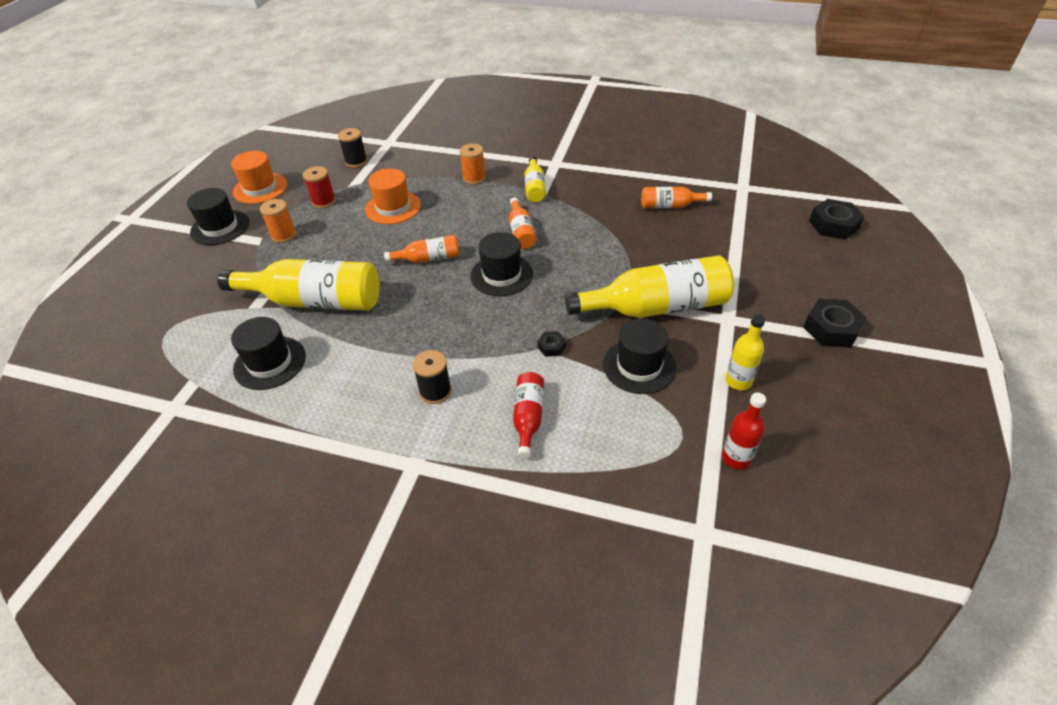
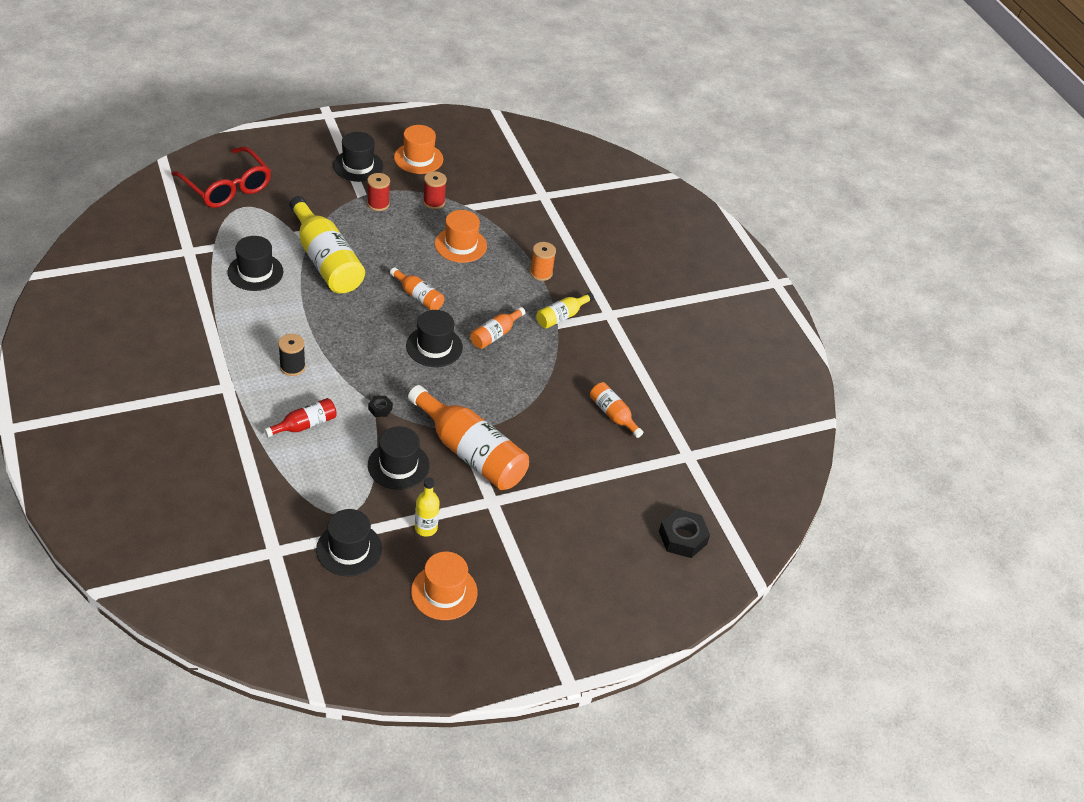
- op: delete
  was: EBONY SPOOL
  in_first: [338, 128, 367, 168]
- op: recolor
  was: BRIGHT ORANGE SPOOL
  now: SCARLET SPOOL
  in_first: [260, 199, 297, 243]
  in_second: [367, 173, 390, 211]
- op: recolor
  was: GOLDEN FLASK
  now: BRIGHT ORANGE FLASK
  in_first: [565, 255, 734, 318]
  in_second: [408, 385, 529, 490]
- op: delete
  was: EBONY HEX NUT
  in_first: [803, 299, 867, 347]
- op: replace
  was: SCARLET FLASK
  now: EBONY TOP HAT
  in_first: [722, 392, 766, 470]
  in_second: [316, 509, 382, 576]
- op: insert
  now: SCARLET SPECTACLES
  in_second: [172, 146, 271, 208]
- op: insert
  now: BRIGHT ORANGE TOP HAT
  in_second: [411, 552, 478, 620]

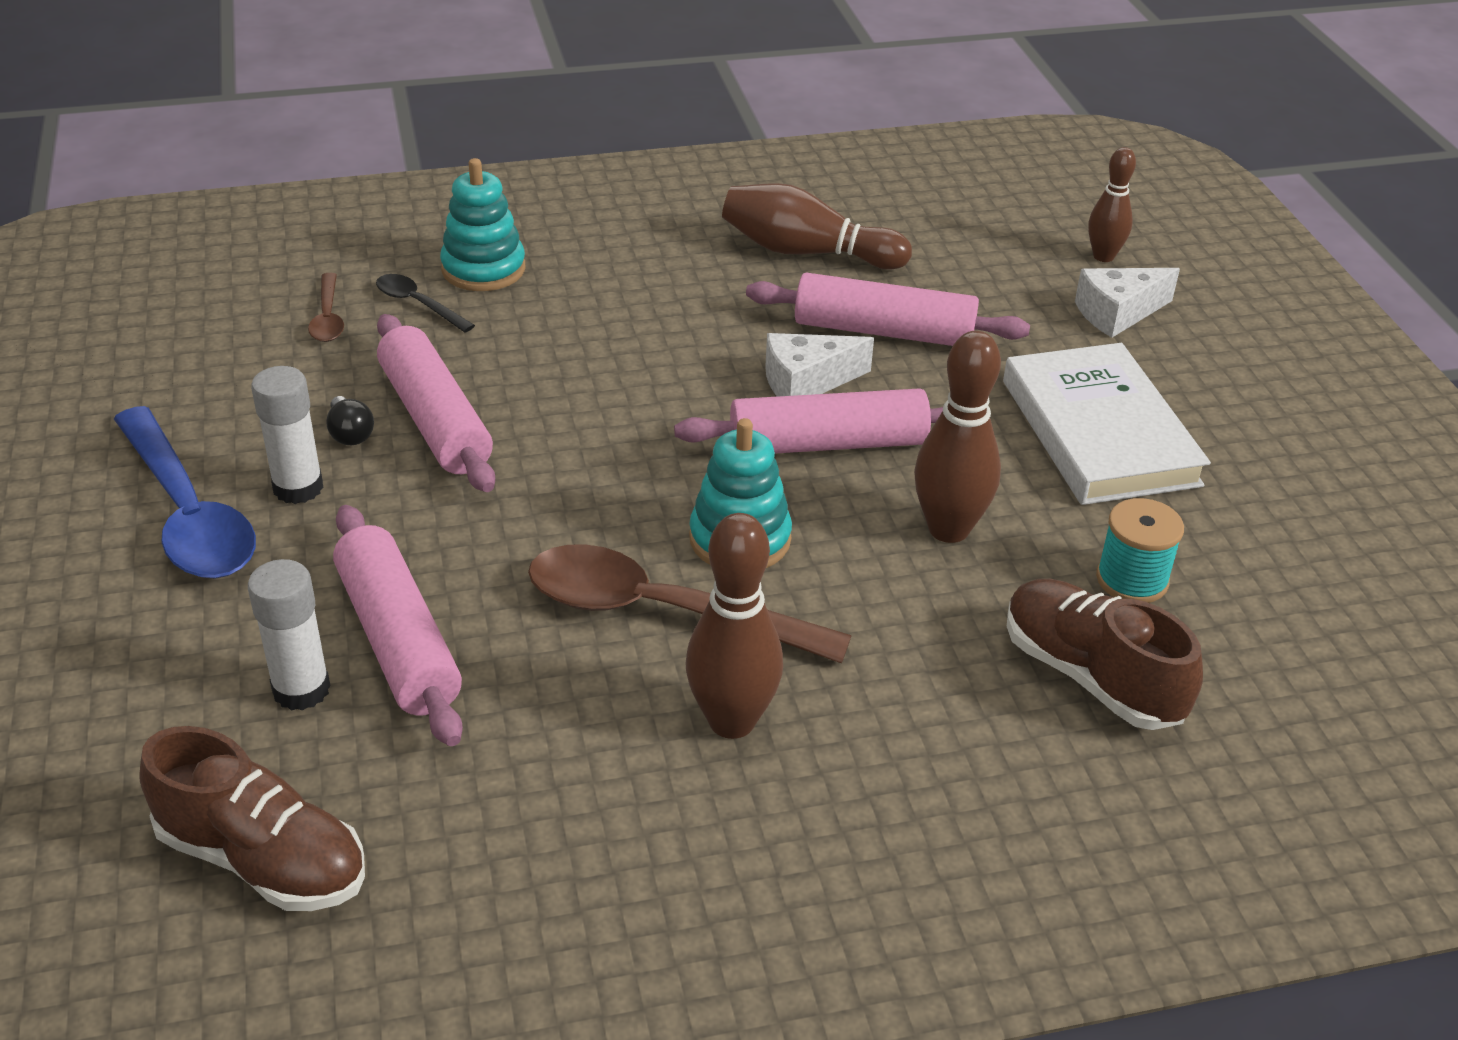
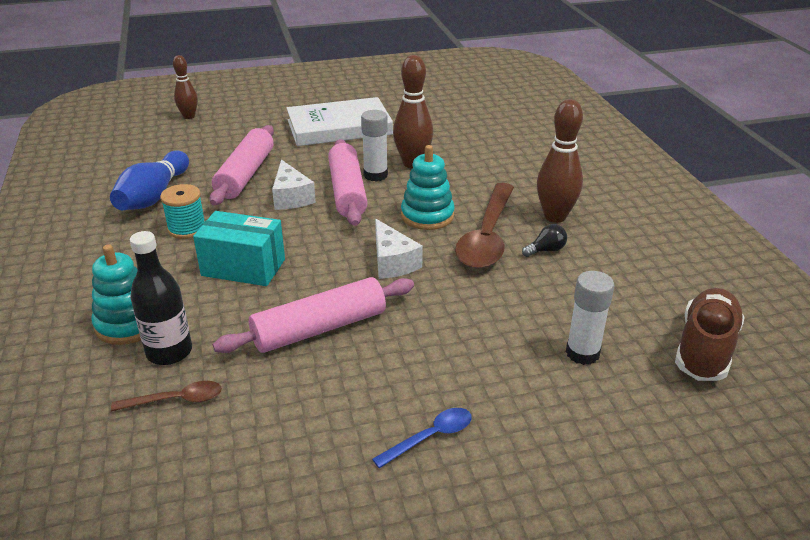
- op: recolor
  was: BROWN TENPIN
  now: BLUE TENPIN
  in_first: [722, 183, 912, 270]
  in_second: [110, 151, 189, 210]
- op: move
  was: WHITE PIECE OF CHEESE
  in_first: [1075, 268, 1180, 338]
  in_second: [375, 219, 423, 279]
- op: replace
  was: EBONY TEASPOON
  now: EBONY FLASK
  in_first: [376, 274, 475, 333]
  in_second: [130, 231, 192, 365]
- op: move
  was: WHITE GLUE STICK
  in_first: [251, 366, 324, 504]
  in_second: [361, 110, 388, 182]
- op: move
  was: EBONY BULB
  in_first: [326, 396, 374, 445]
  in_second: [522, 224, 567, 257]
- op: resize
  was: BLUE TEASPOON
  in_first: [114, 406, 256, 579]
  in_second: [372, 408, 472, 468]
  ratio: 0.48
- op: move
  was: TEAL SPOOL
  in_first: [1096, 498, 1184, 603]
  in_second: [160, 184, 205, 239]
- op: delete
  was: ROSY ROLLING PIN
  in_first: [333, 505, 463, 746]
- op: delete
  was: BROWN SHOE
  in_first: [1007, 579, 1203, 730]
- op: insert
  now: TEAL BOX
  in_second: [193, 211, 285, 286]

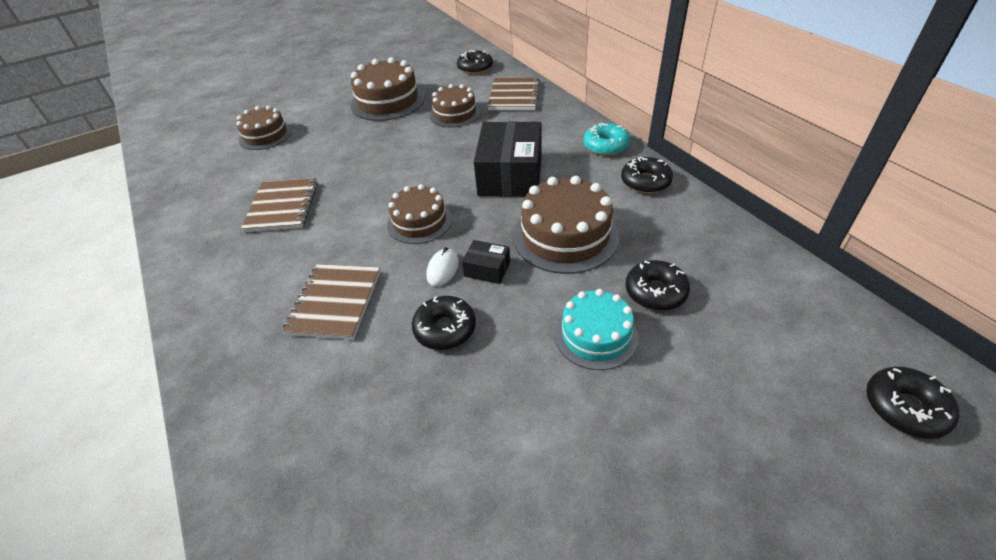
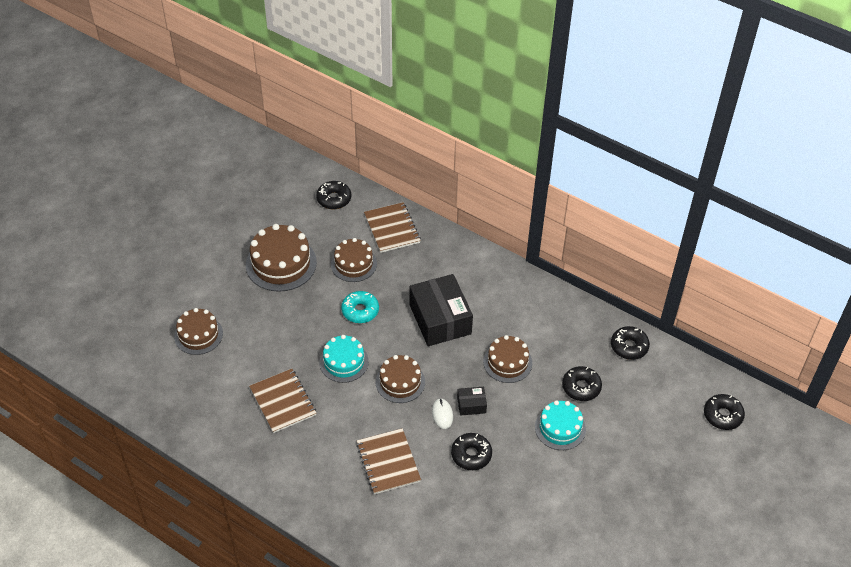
- op: move
  was: TEAL DONUT
  in_first: [584, 123, 630, 156]
  in_second: [341, 291, 379, 323]
- op: move
  was: EBONY DONUT
  in_first: [621, 157, 673, 194]
  in_second: [611, 326, 650, 360]
- op: resize
  was: BROWN CAKE
  in_first: [513, 176, 619, 274]
  in_second: [483, 335, 532, 383]
  ratio: 0.65
- op: insert
  now: TEAL CAKE
  in_second: [320, 335, 369, 383]

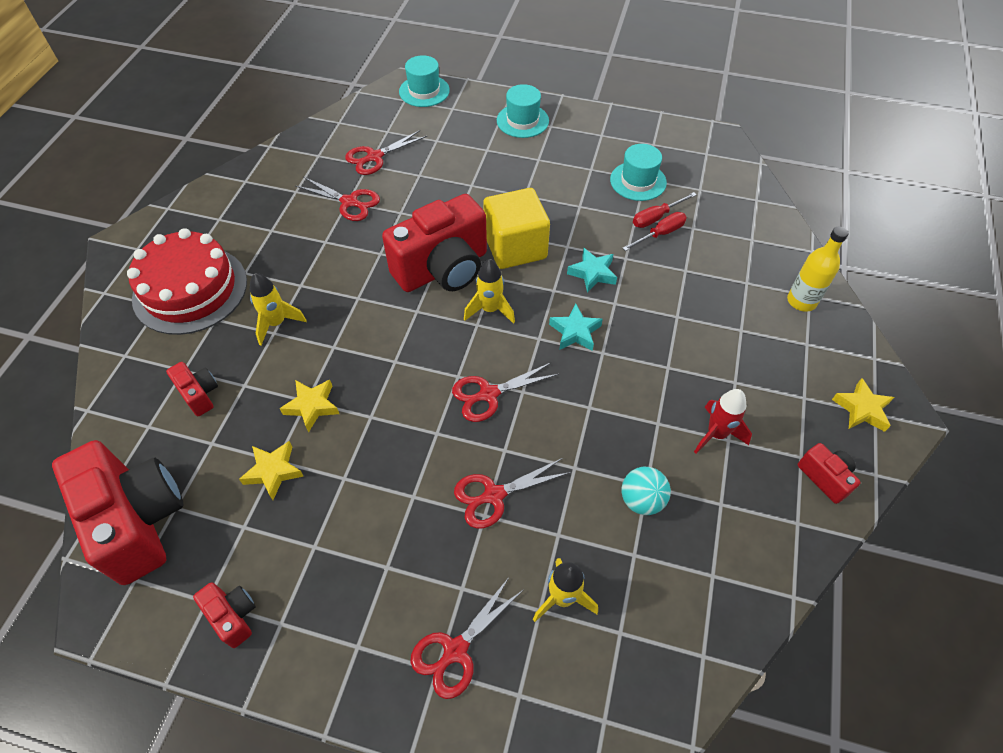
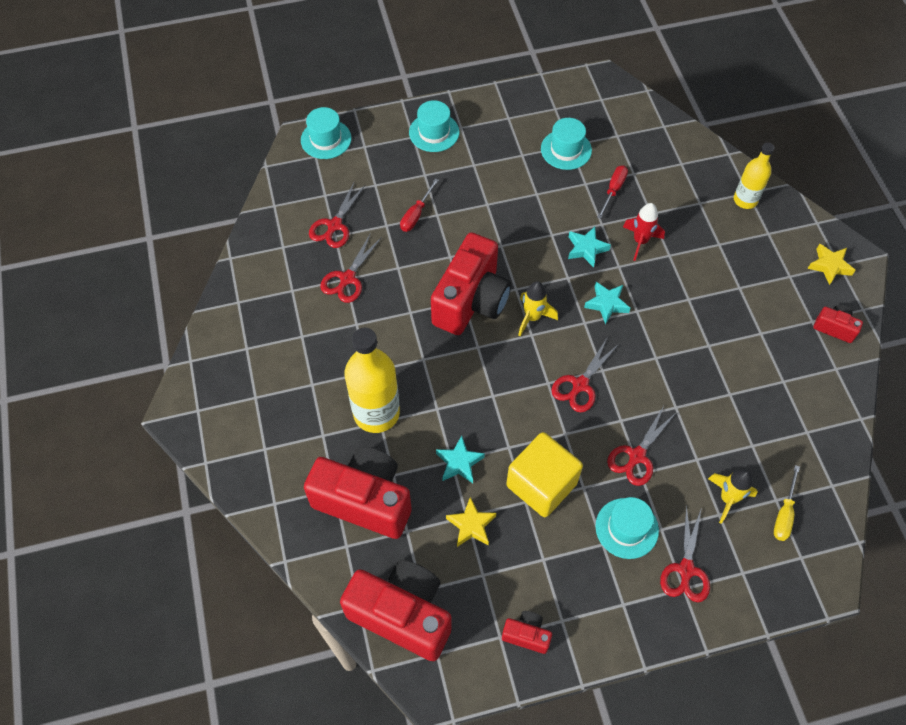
- op: rotate
  was: SCARLET SHEARS
  in_first: [296, 177, 380, 221]
  in_second: [320, 233, 382, 303]
  clockwise: 120
- op: move
  was: GOLDEN CUBE
  in_first: [483, 188, 550, 269]
  in_second: [506, 432, 583, 517]
- op: move
  was: SCARLET HAND SCREWDRIVER
  in_first: [633, 192, 697, 228]
  in_second: [400, 179, 439, 232]
- op: delete
  was: SCARLET CAKE
  in_first: [127, 228, 247, 335]
- op: replace
  was: GOLDEN TOY ROCKET
  now: GOLDEN FLASK
  in_first: [250, 273, 307, 345]
  in_second: [344, 328, 400, 433]
- op: resize
  was: SCARLET CAMERA
  in_first: [166, 362, 218, 416]
  in_second: [304, 446, 412, 539]
  ratio: 2.23
- op: recolor
  was: GOLDEN FIVE-POINTED STAR
  now: TEAL FIVE-POINTED STAR
  in_first: [279, 380, 339, 433]
  in_second: [436, 436, 485, 483]
- op: move
  was: SCARLET TOY ROCKET
  in_first: [694, 389, 752, 454]
  in_second: [623, 203, 665, 261]
- op: delete
  was: TEAL PLAY BALL
  in_first: [622, 467, 671, 515]
- op: insert
  now: GOLDEN HAND SCREWDRIVER
  in_second: [774, 465, 800, 541]
- op: insert
  now: TEAL TOP HAT
  in_second: [596, 497, 659, 559]

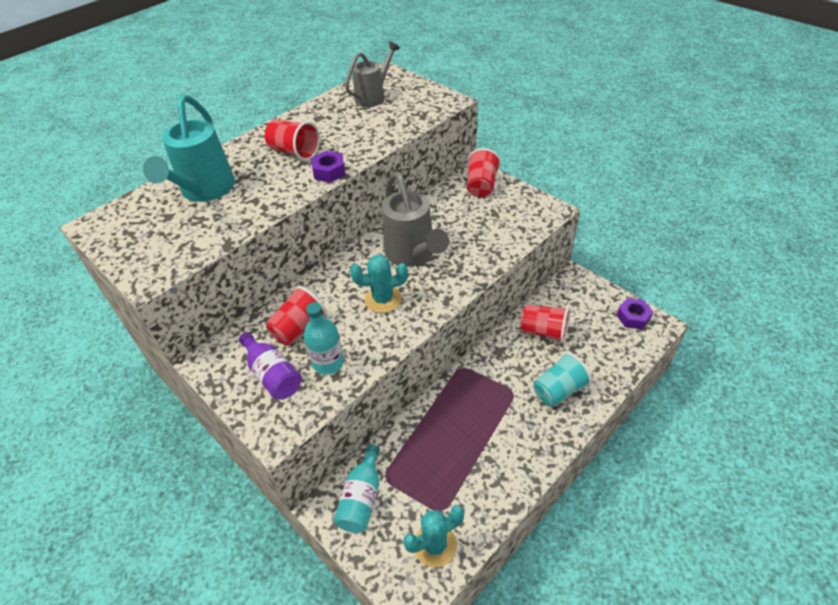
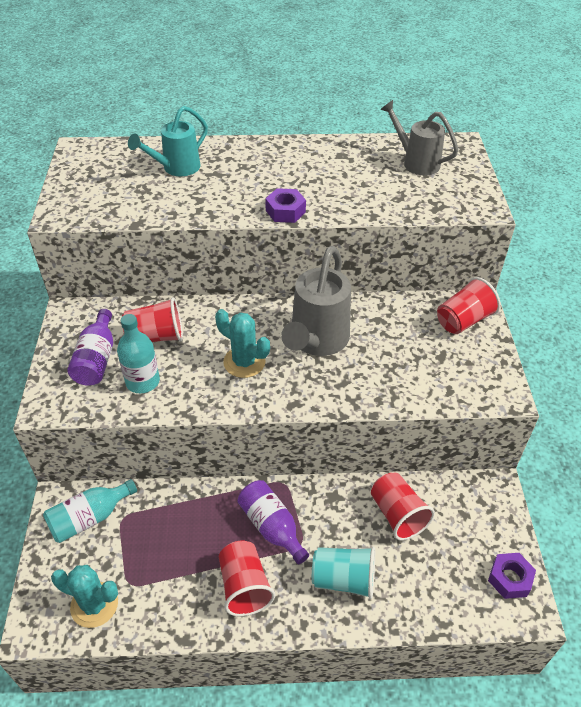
- op: rotate
  was: GREY SPRINKLING CAN
  in_first: [345, 41, 400, 107]
  in_second: [380, 100, 459, 175]
  clockwise: -135
- op: resize
  was: TEAL SPRINKLING CAN
  in_first: [143, 94, 235, 202]
  in_second: [128, 106, 208, 176]
  ratio: 0.66
- op: move
  was: SCARLET TUMBLER
  in_first: [265, 120, 320, 161]
  in_second: [219, 541, 275, 616]
- op: insert
  now: PURPLE FLASK
  in_second: [238, 480, 309, 564]

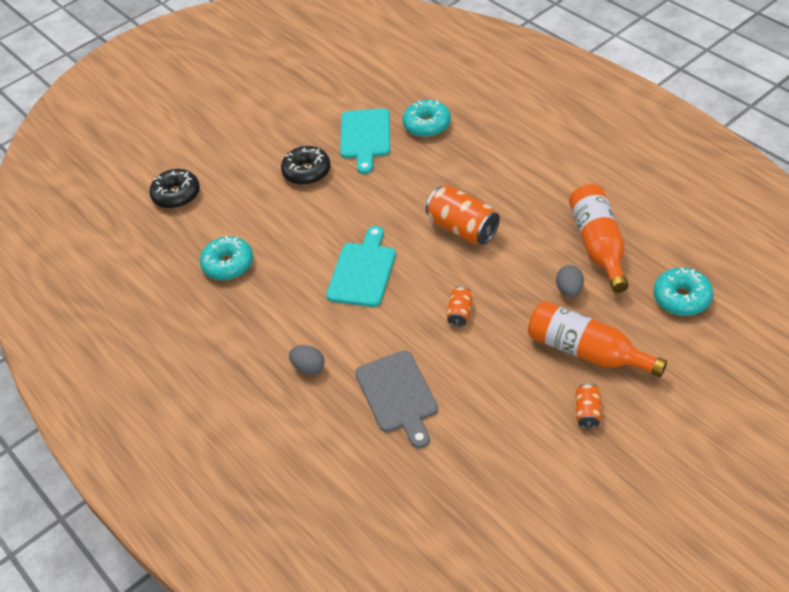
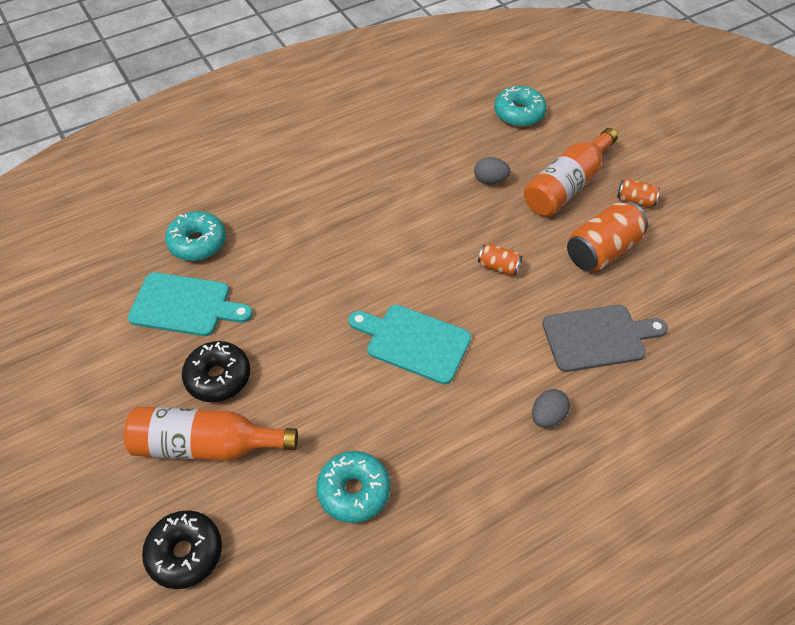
- op: move
  was: BRIGHT ORANGE FLASK
  in_first: [569, 184, 629, 293]
  in_second: [124, 406, 298, 461]
- op: move
  was: BRIGHT ORANGE CAN
  in_first: [426, 185, 500, 245]
  in_second: [567, 201, 648, 271]

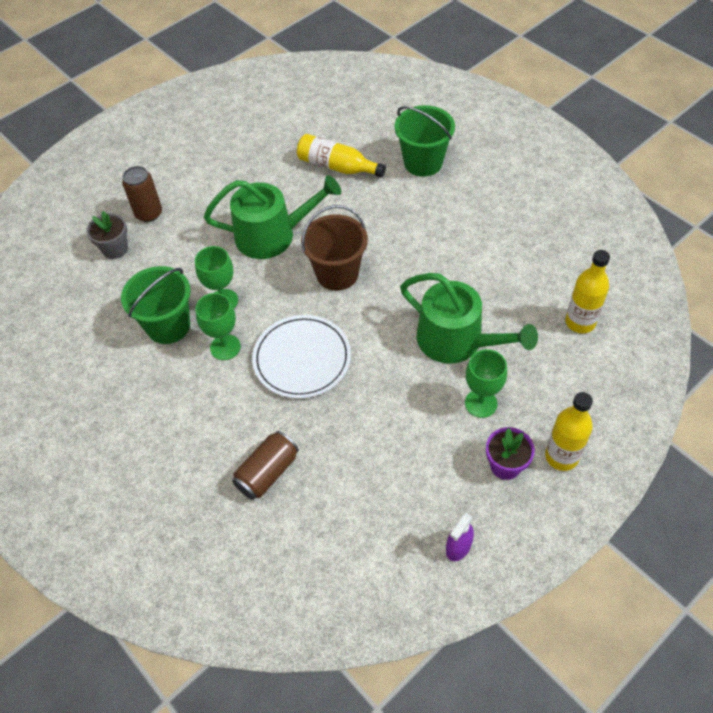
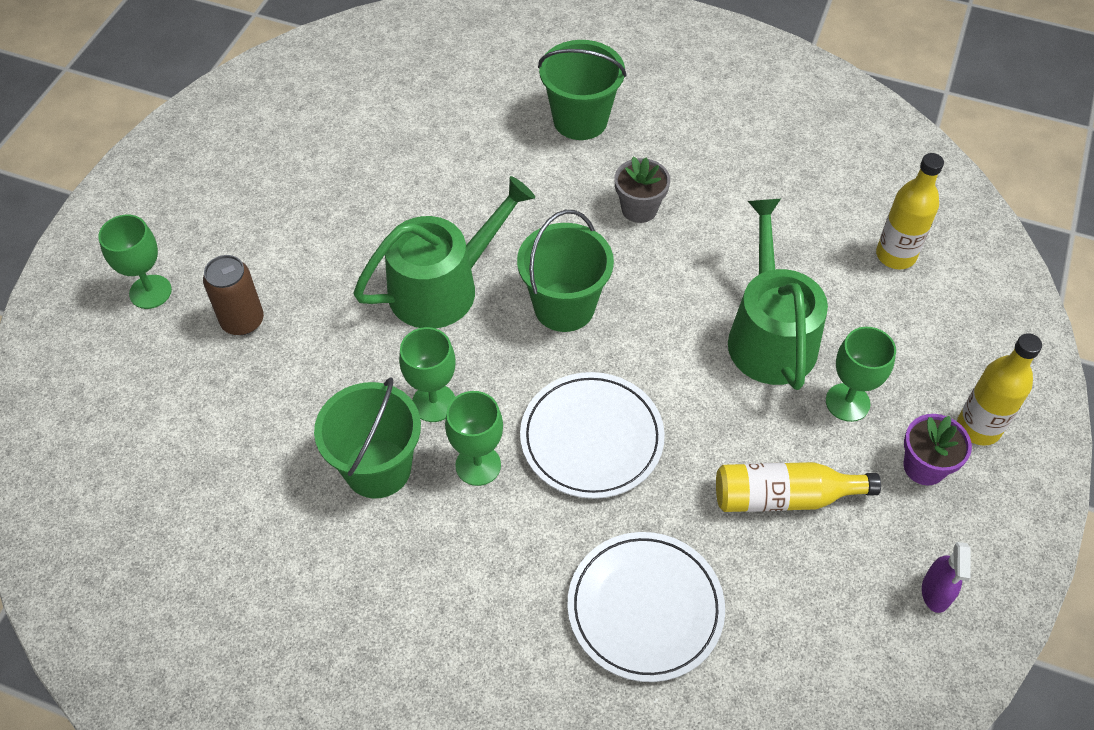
- op: move
  was: GOLDEN FLASK
  in_first: [297, 134, 386, 177]
  in_second: [716, 462, 881, 512]
- op: recolor
  was: BROWN SAND BUCKET
  now: GREEN SAND BUCKET
  in_first: [301, 205, 368, 291]
  in_second: [517, 210, 614, 332]
- op: move
  was: GREY FLOWER POT
  in_first: [86, 211, 128, 259]
  in_second: [615, 157, 670, 223]
- op: rotate
  was: GREEN SPRINKLING CAN
  in_first: [400, 273, 538, 364]
  in_second: [728, 199, 828, 390]
  clockwise: -105
- op: replace
  was: BROWN CAN
  now: WHITE DINNER PLATE
  in_first: [232, 431, 299, 500]
  in_second: [567, 532, 725, 682]
- op: insert
  now: GREEN GOBLET
  in_second: [98, 215, 172, 309]

